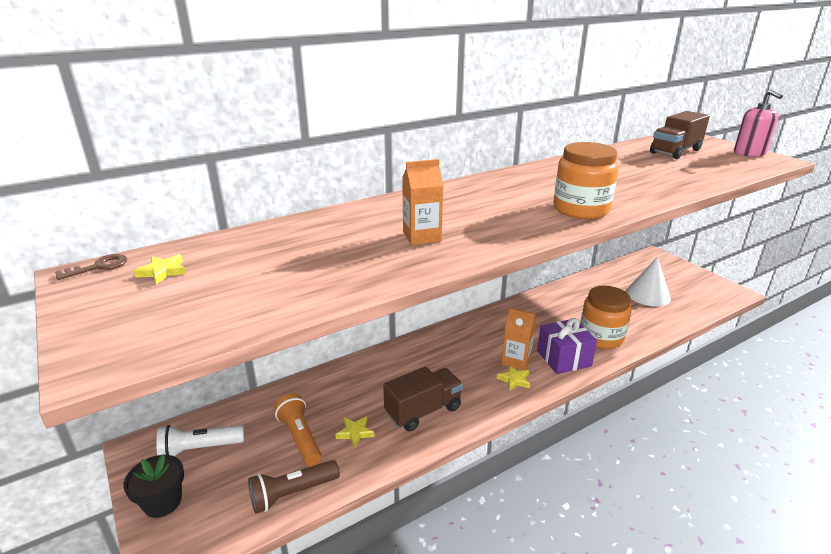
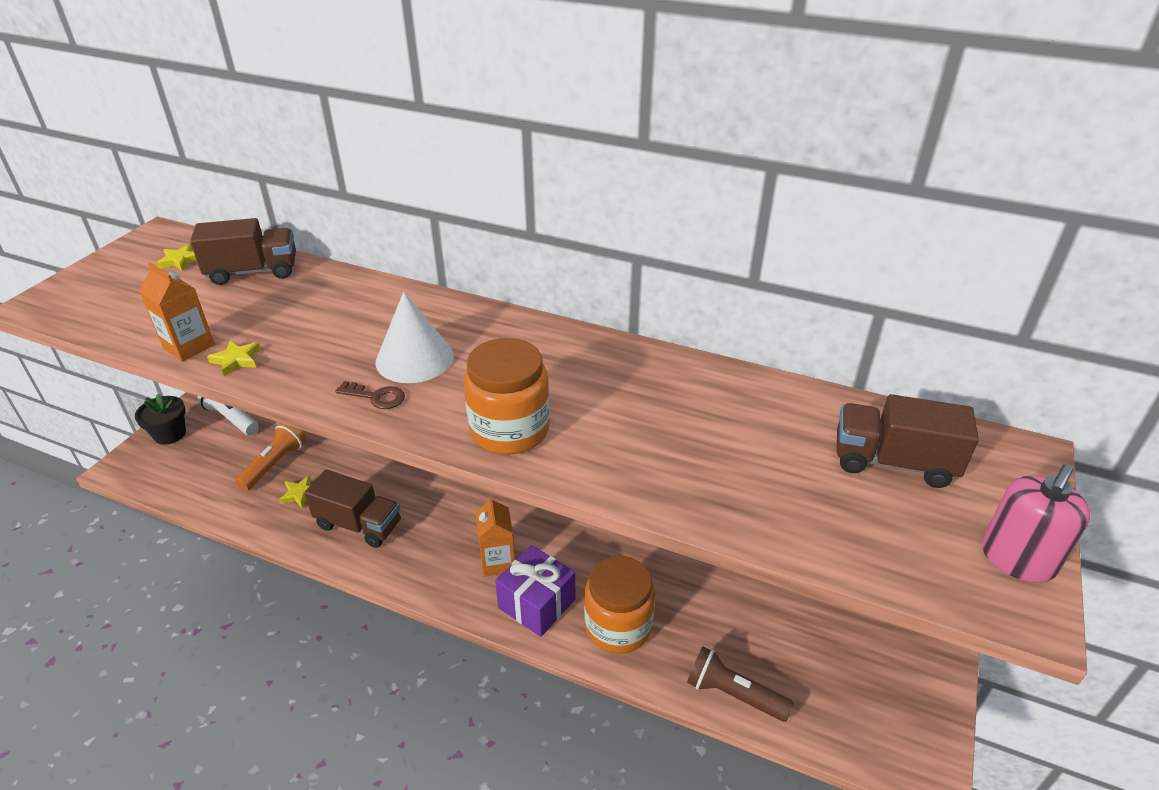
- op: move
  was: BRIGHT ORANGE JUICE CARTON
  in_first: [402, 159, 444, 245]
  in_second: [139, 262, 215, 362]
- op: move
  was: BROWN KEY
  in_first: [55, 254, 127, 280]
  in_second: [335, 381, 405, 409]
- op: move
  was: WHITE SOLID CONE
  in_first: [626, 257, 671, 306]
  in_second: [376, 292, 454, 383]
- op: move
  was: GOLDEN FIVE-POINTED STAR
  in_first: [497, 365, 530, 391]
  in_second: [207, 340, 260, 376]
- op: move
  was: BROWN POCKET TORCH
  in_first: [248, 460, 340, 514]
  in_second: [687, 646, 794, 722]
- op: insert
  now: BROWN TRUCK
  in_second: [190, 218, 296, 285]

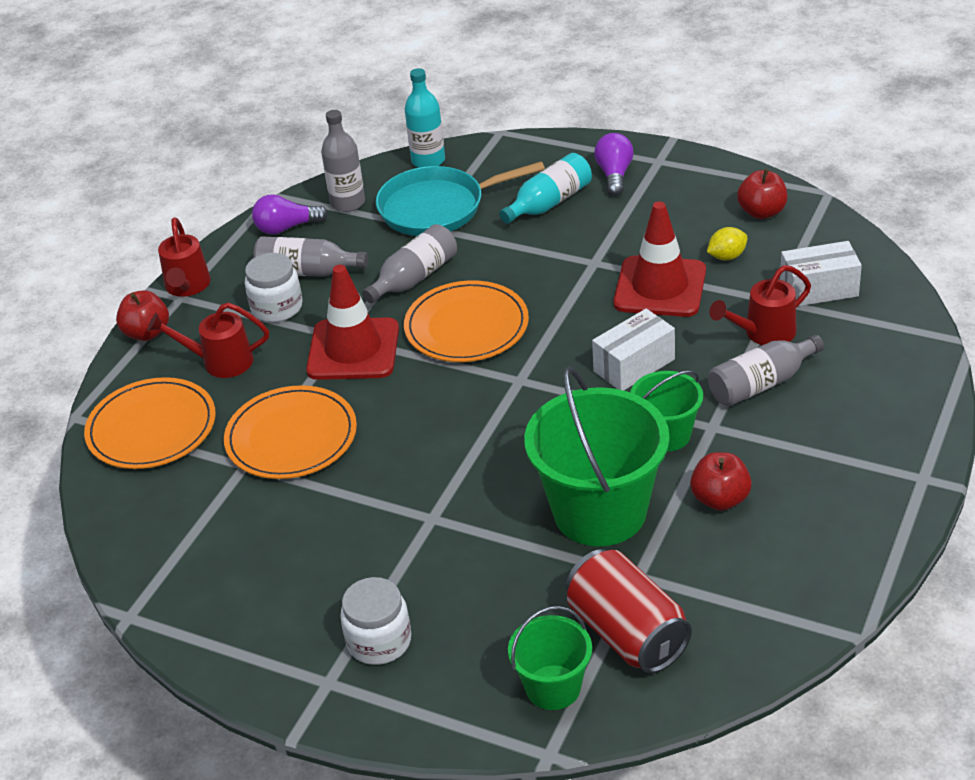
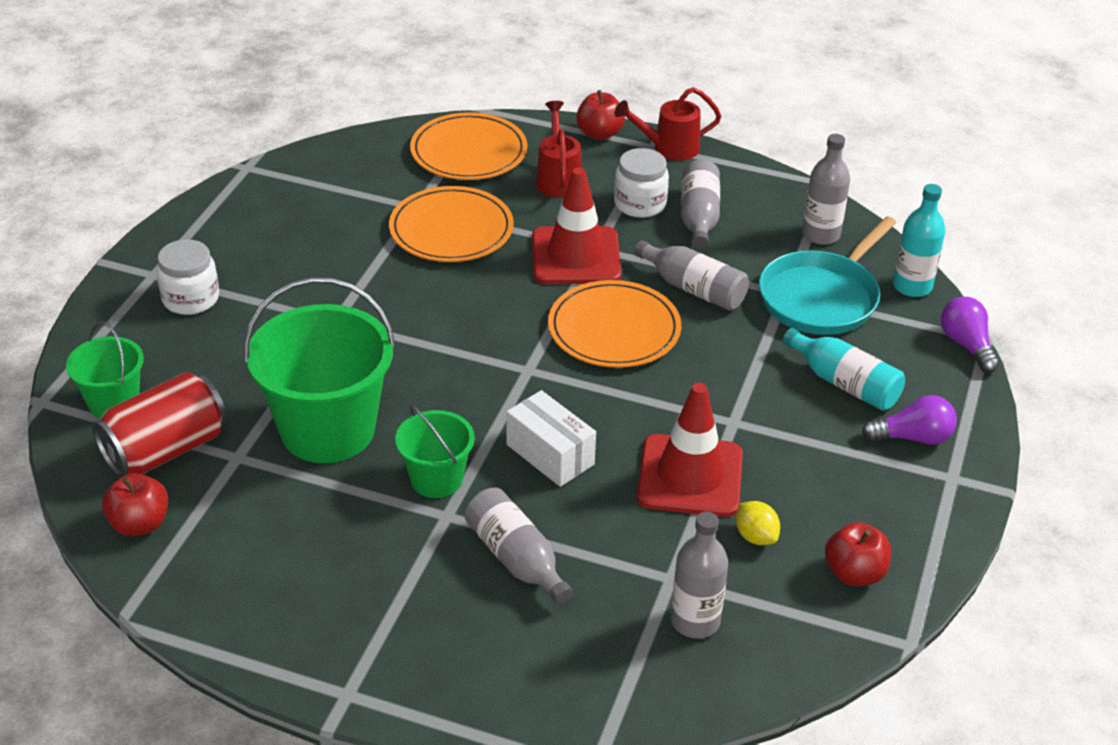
- op: rotate
  was: TEAL SKILLET
  in_first: [376, 161, 545, 236]
  in_second: [759, 216, 896, 335]
  clockwise: -120
- op: move
  was: PURPLE BULB
  in_first: [252, 195, 328, 234]
  in_second: [941, 297, 999, 373]
- op: replace
  was: WHITE BOX
  now: GREY FLASK
  in_first: [780, 241, 862, 306]
  in_second: [671, 512, 728, 638]
- op: delete
  was: SCARLET SPRINKLING CAN
  in_first: [709, 265, 811, 345]
- op: move
  was: SCARLET APPLE
  in_first: [690, 452, 752, 511]
  in_second: [102, 473, 168, 536]

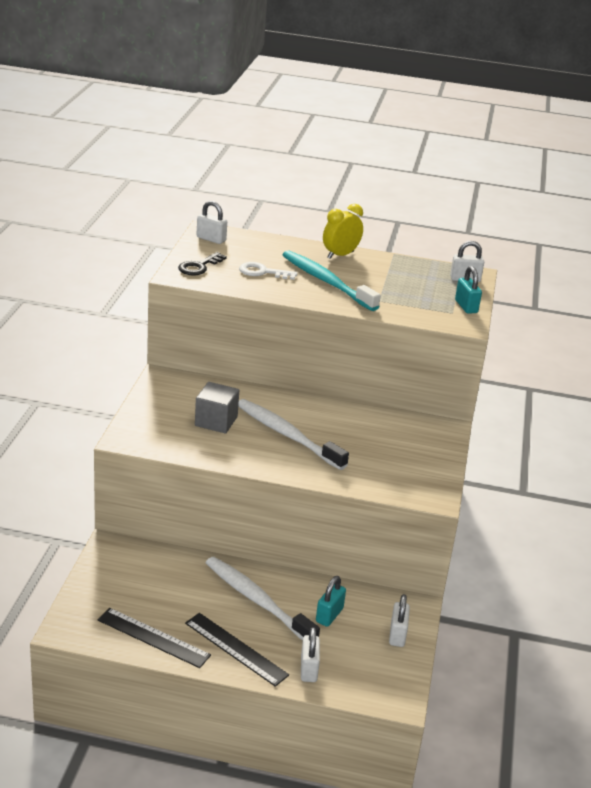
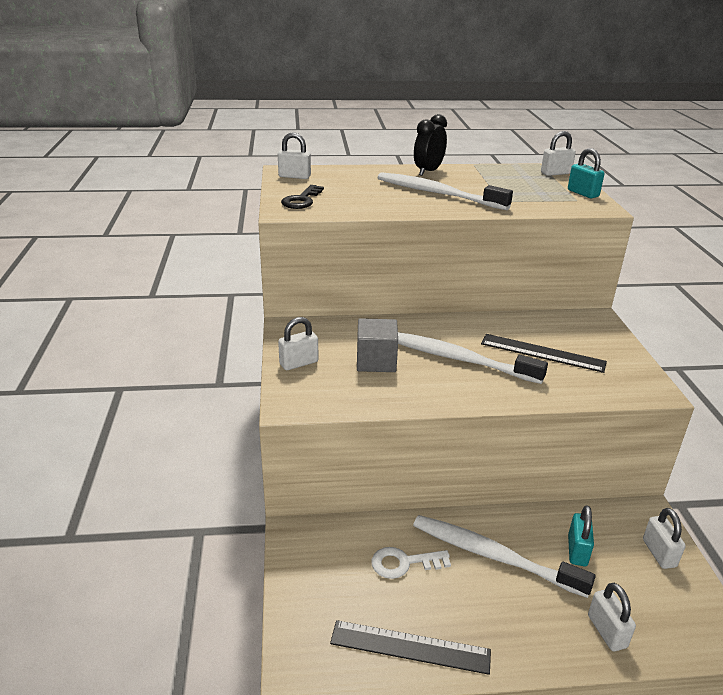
- op: recolor
  was: GOLDEN ALARM CLOCK
  now: EBONY ALARM CLOCK
  in_first: [323, 204, 363, 259]
  in_second: [414, 114, 447, 176]
- op: recolor
  was: TEAL TOOTHBRUSH
  now: WHITE TOOTHBRUSH
  in_first: [283, 250, 381, 311]
  in_second: [378, 172, 513, 210]
- op: move
  was: WHITE KEY
  in_first: [239, 262, 297, 280]
  in_second: [371, 547, 451, 579]
- op: move
  was: EBONY MEASURING STICK
  in_first: [185, 613, 289, 687]
  in_second: [481, 334, 607, 373]
- op: insert
  now: WHITE PADLOCK
  in_second: [278, 317, 318, 370]

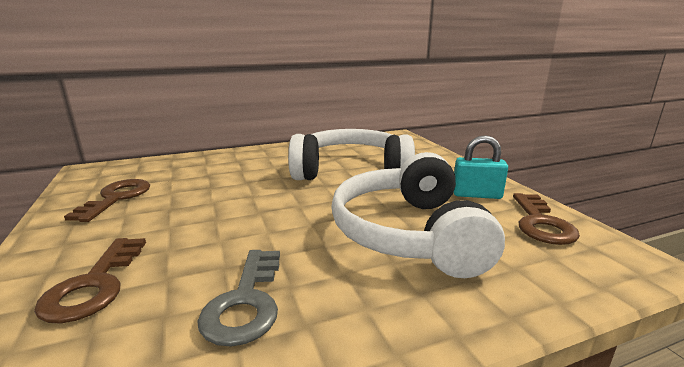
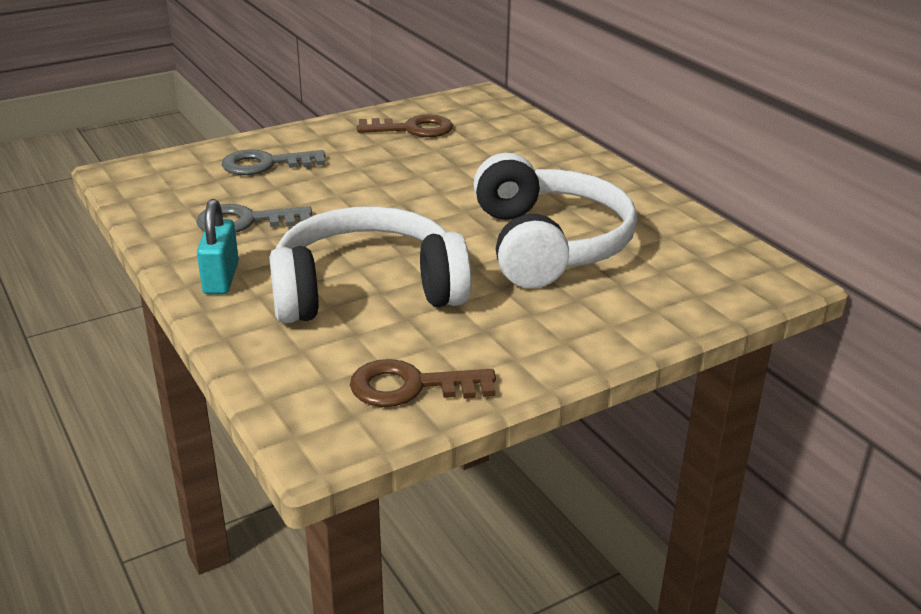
- op: move
  was: TEAL PADLOCK
  in_first: [454, 135, 508, 199]
  in_second: [197, 199, 239, 294]
- op: recolor
  was: BROWN KEY
  now: GREY KEY
  in_first: [34, 238, 146, 323]
  in_second: [222, 149, 326, 175]

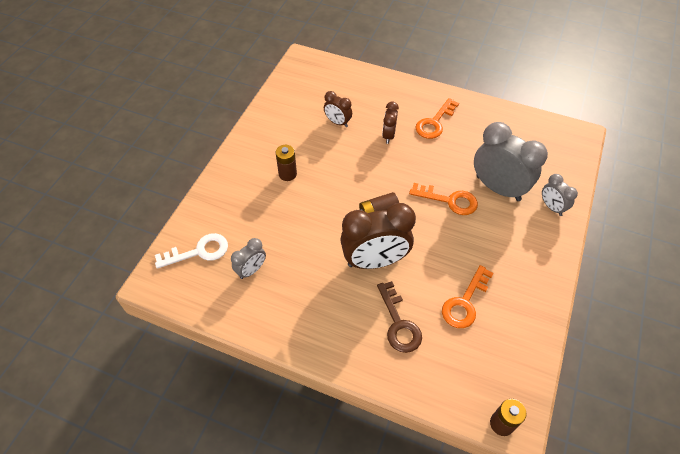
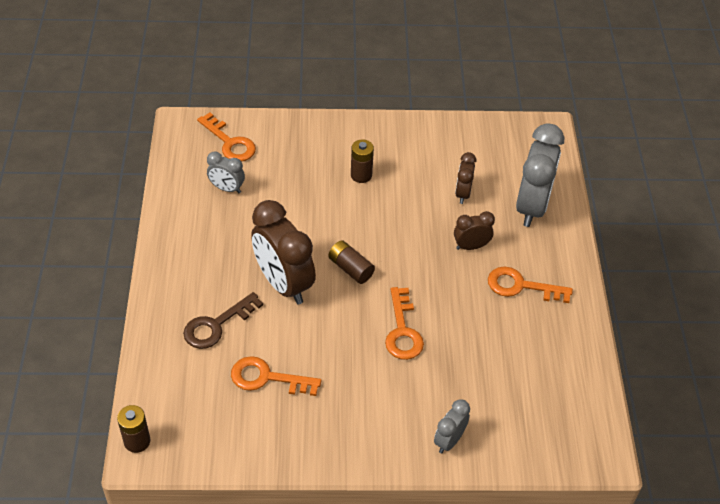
- op: move
  was: GREY ALARM CLOCK
  in_first: [474, 122, 548, 201]
  in_second: [516, 123, 564, 227]
- op: recolor
  was: WHITE KEY
  now: BRIGHT ORANGE KEY
  in_first: [155, 233, 228, 269]
  in_second: [197, 113, 256, 162]

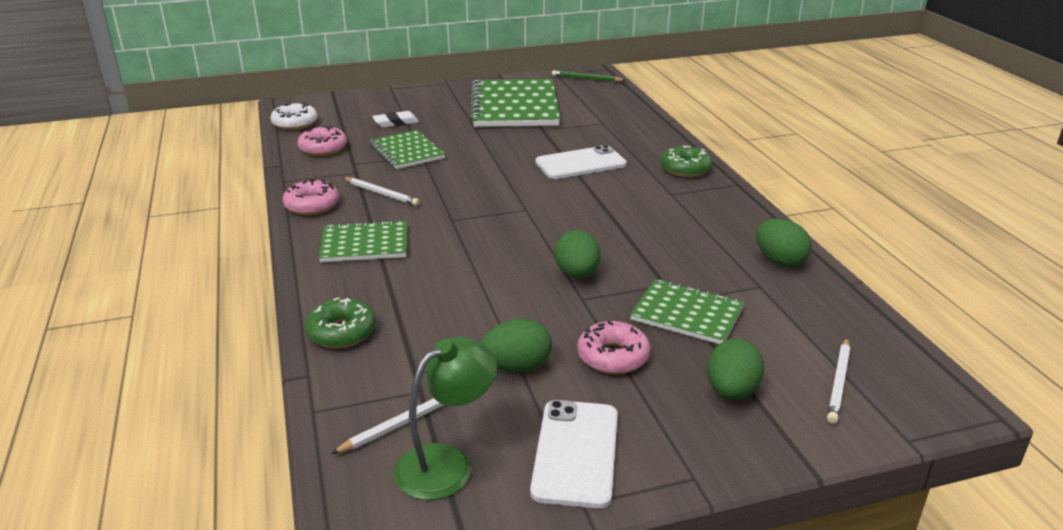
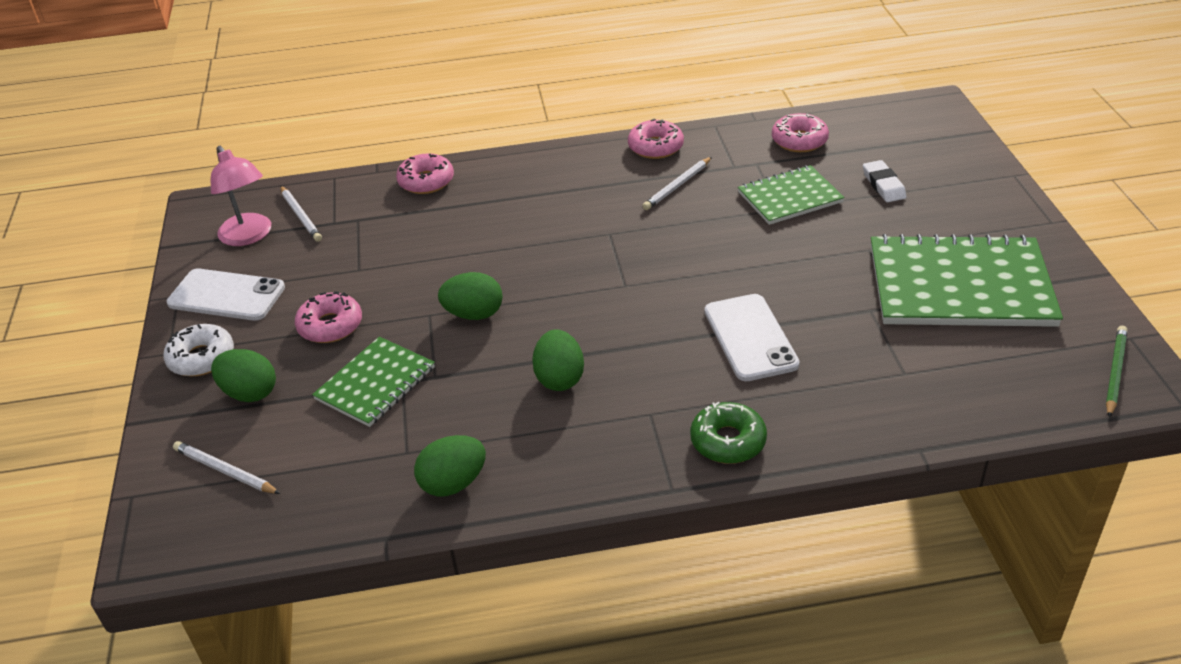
- op: move
  was: WHITE DONUT
  in_first: [270, 103, 318, 130]
  in_second: [163, 324, 234, 376]
- op: delete
  was: GREEN EXERCISE BOOK
  in_first: [319, 220, 407, 262]
- op: recolor
  was: GREEN DONUT
  now: ROSY DONUT
  in_first: [304, 297, 376, 348]
  in_second: [396, 153, 454, 194]
- op: move
  was: GREEN TOY EGG
  in_first: [482, 318, 552, 372]
  in_second: [532, 329, 584, 391]
- op: recolor
  was: GREEN LAMP
  now: ROSY LAMP
  in_first: [394, 337, 498, 500]
  in_second: [211, 146, 271, 246]

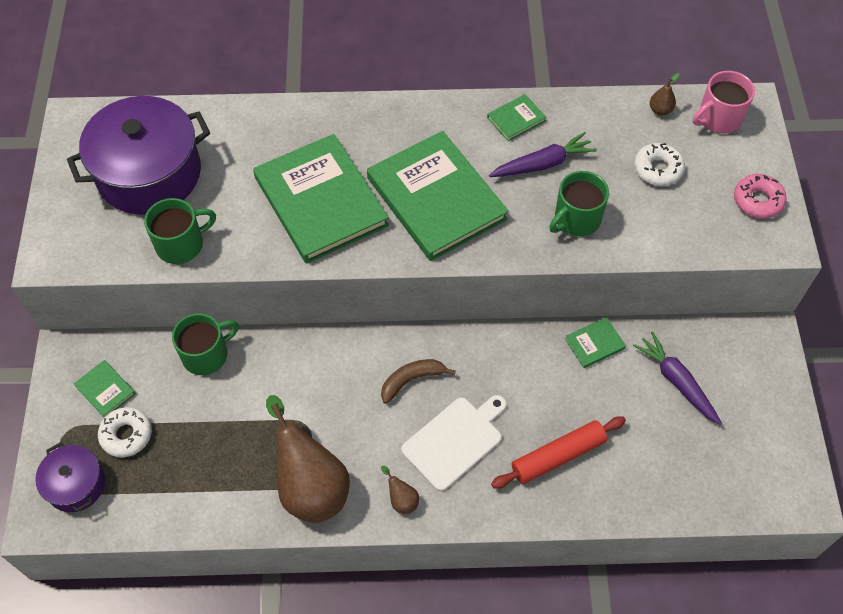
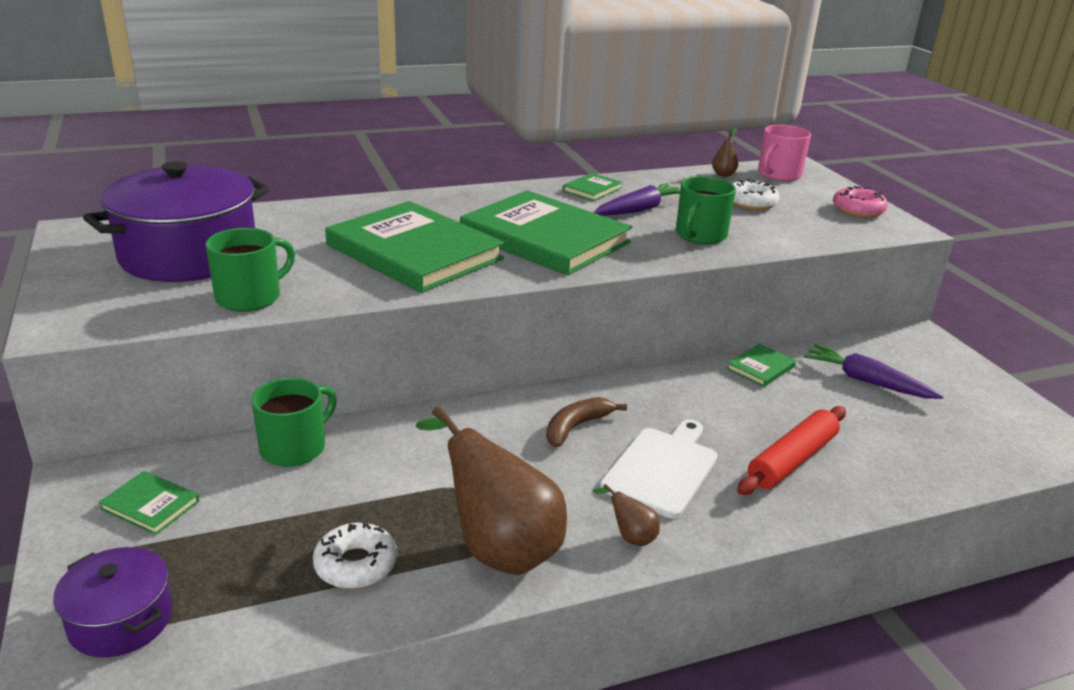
- op: move
  was: WHITE DONUT
  in_first: [98, 407, 152, 458]
  in_second: [313, 522, 397, 589]

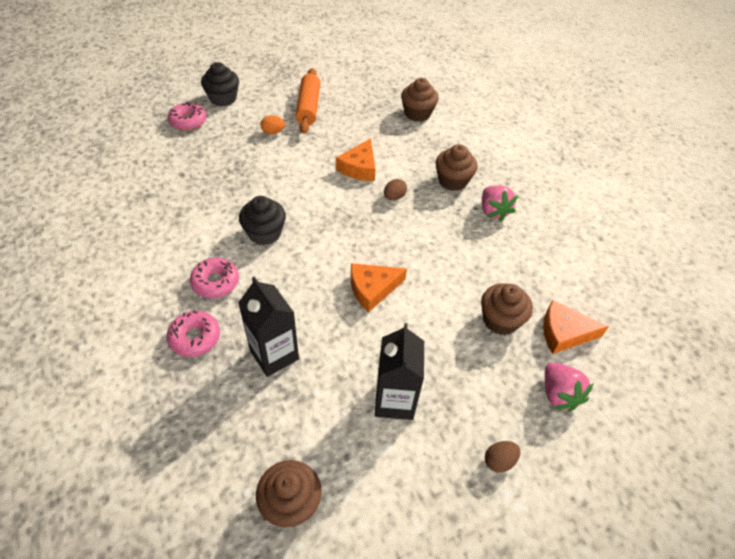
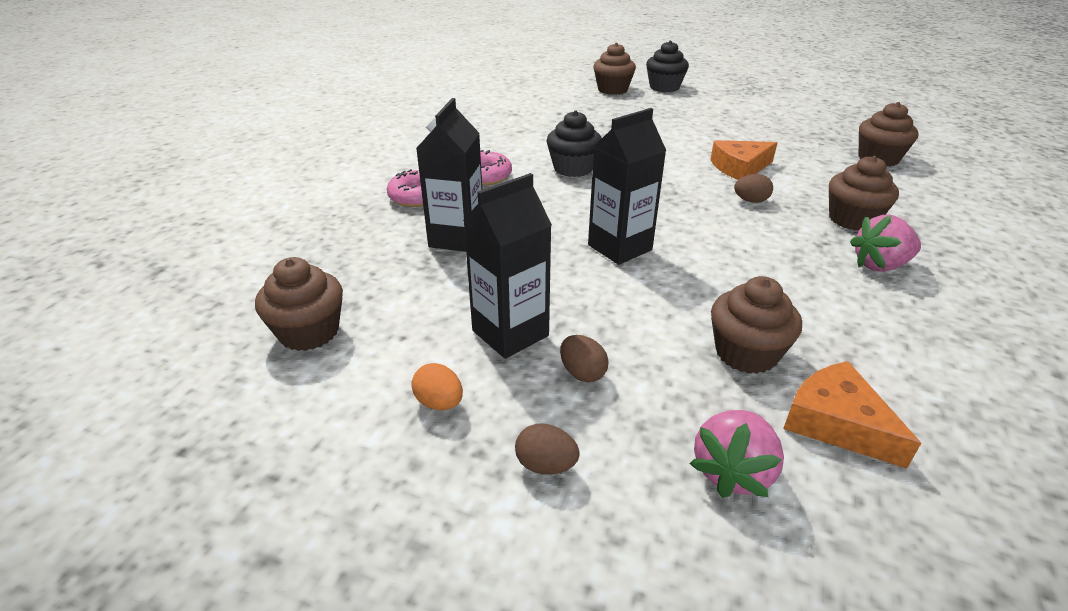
- op: delete
  was: BRIGHT ORANGE ROLLING PIN
  in_first: [295, 68, 320, 134]
- op: replace
  was: ROSY DONUT
  now: BROWN CUPCAKE
  in_first: [168, 102, 207, 131]
  in_second: [593, 43, 636, 95]
- op: move
  was: BRIGHT ORANGE TOY EGG
  in_first: [261, 115, 285, 134]
  in_second: [411, 363, 463, 410]
- op: rotate
  was: ROSY STRAWBERRY
  in_first: [482, 186, 518, 222]
  in_second: [850, 215, 921, 272]
  clockwise: 45
- op: replace
  was: BRIGHT ORANGE PIECE OF CHEESE
  now: EBONY JUICE CARTON
  in_first: [351, 263, 407, 312]
  in_second: [588, 108, 666, 265]
- op: insert
  now: BROWN TOY EGG
  in_second: [560, 335, 609, 383]

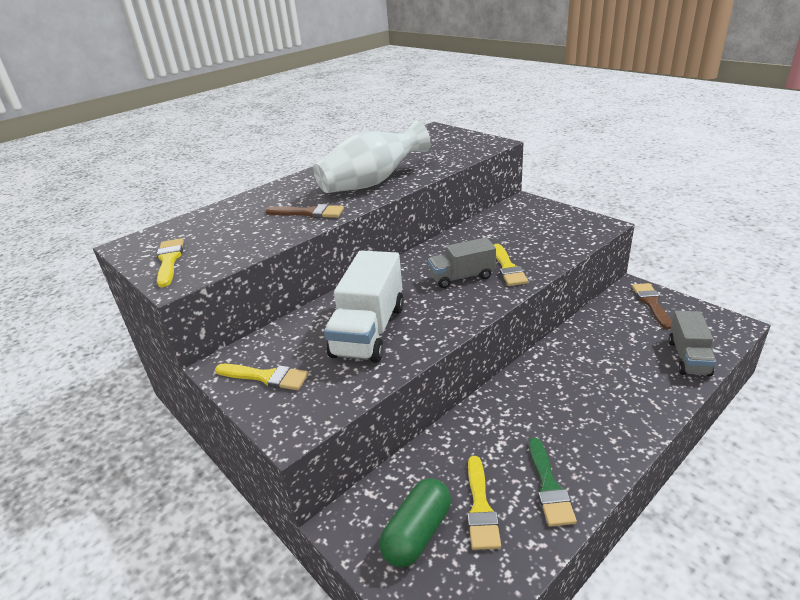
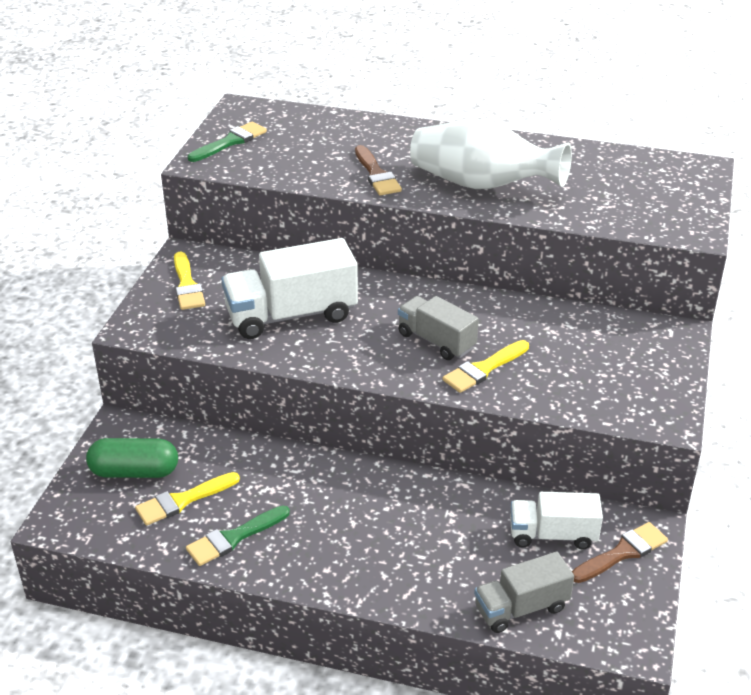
- op: recolor
  was: GOLDEN PAINT BRUSH
  now: GREEN PAINT BRUSH
  in_first: [157, 238, 184, 287]
  in_second: [188, 121, 267, 162]
- op: insert
  now: WHITE TRUCK
  in_second: [510, 492, 603, 550]

